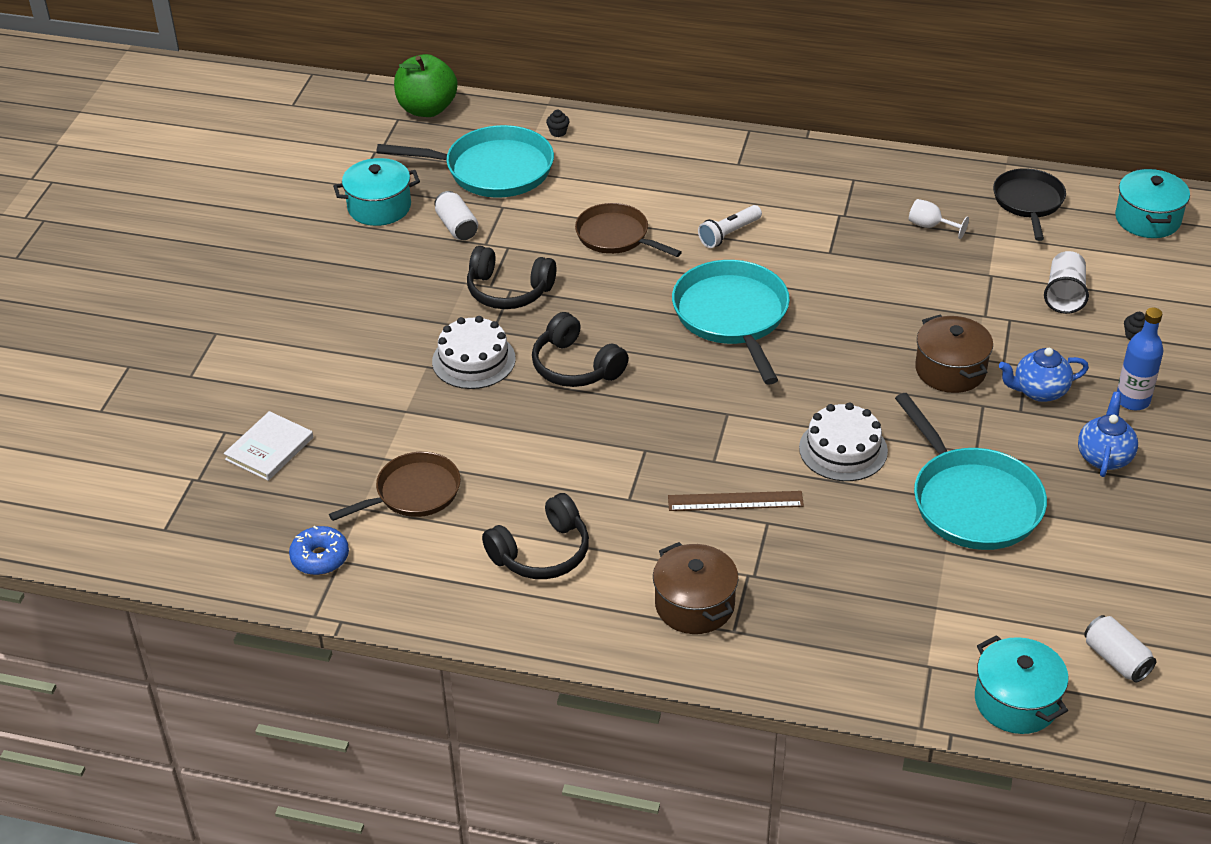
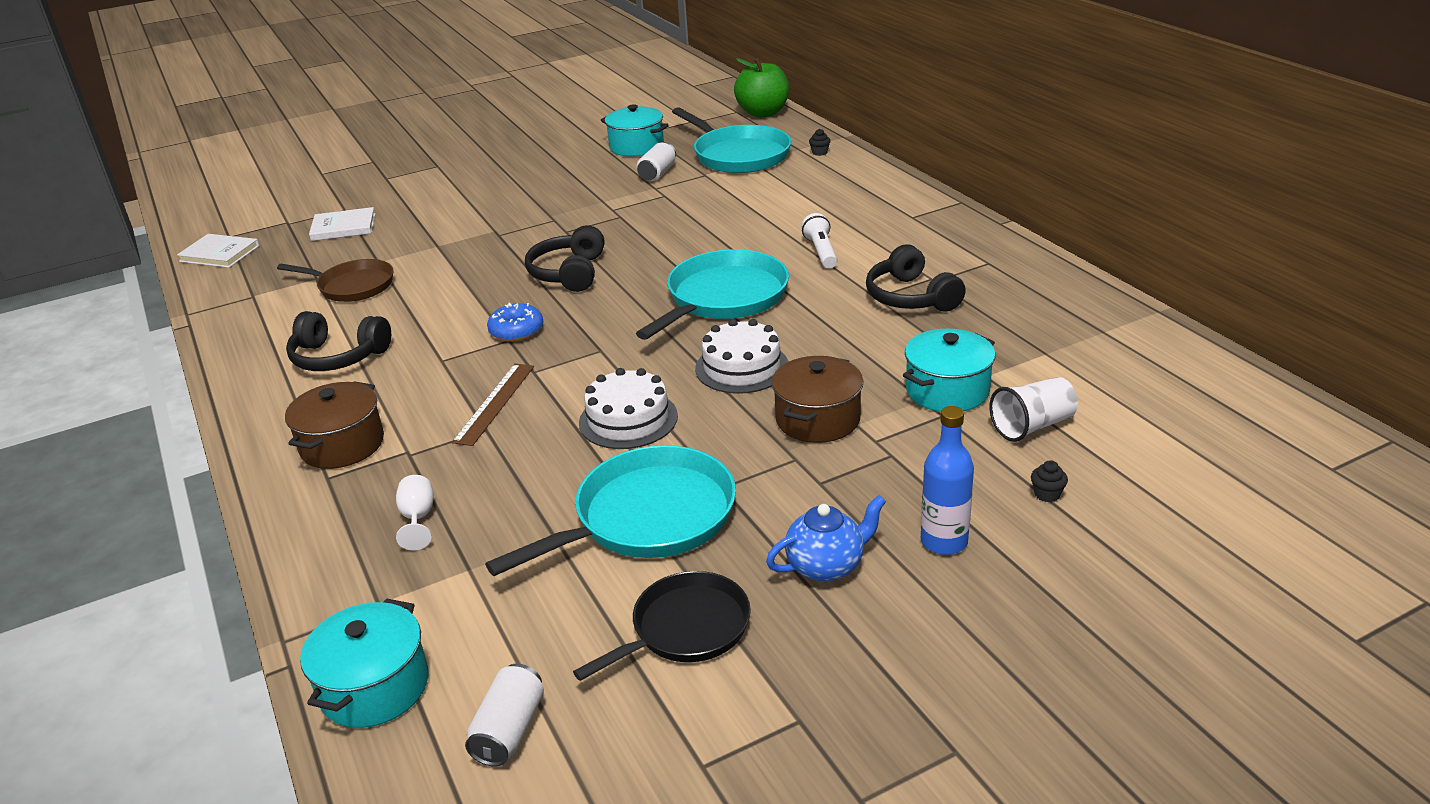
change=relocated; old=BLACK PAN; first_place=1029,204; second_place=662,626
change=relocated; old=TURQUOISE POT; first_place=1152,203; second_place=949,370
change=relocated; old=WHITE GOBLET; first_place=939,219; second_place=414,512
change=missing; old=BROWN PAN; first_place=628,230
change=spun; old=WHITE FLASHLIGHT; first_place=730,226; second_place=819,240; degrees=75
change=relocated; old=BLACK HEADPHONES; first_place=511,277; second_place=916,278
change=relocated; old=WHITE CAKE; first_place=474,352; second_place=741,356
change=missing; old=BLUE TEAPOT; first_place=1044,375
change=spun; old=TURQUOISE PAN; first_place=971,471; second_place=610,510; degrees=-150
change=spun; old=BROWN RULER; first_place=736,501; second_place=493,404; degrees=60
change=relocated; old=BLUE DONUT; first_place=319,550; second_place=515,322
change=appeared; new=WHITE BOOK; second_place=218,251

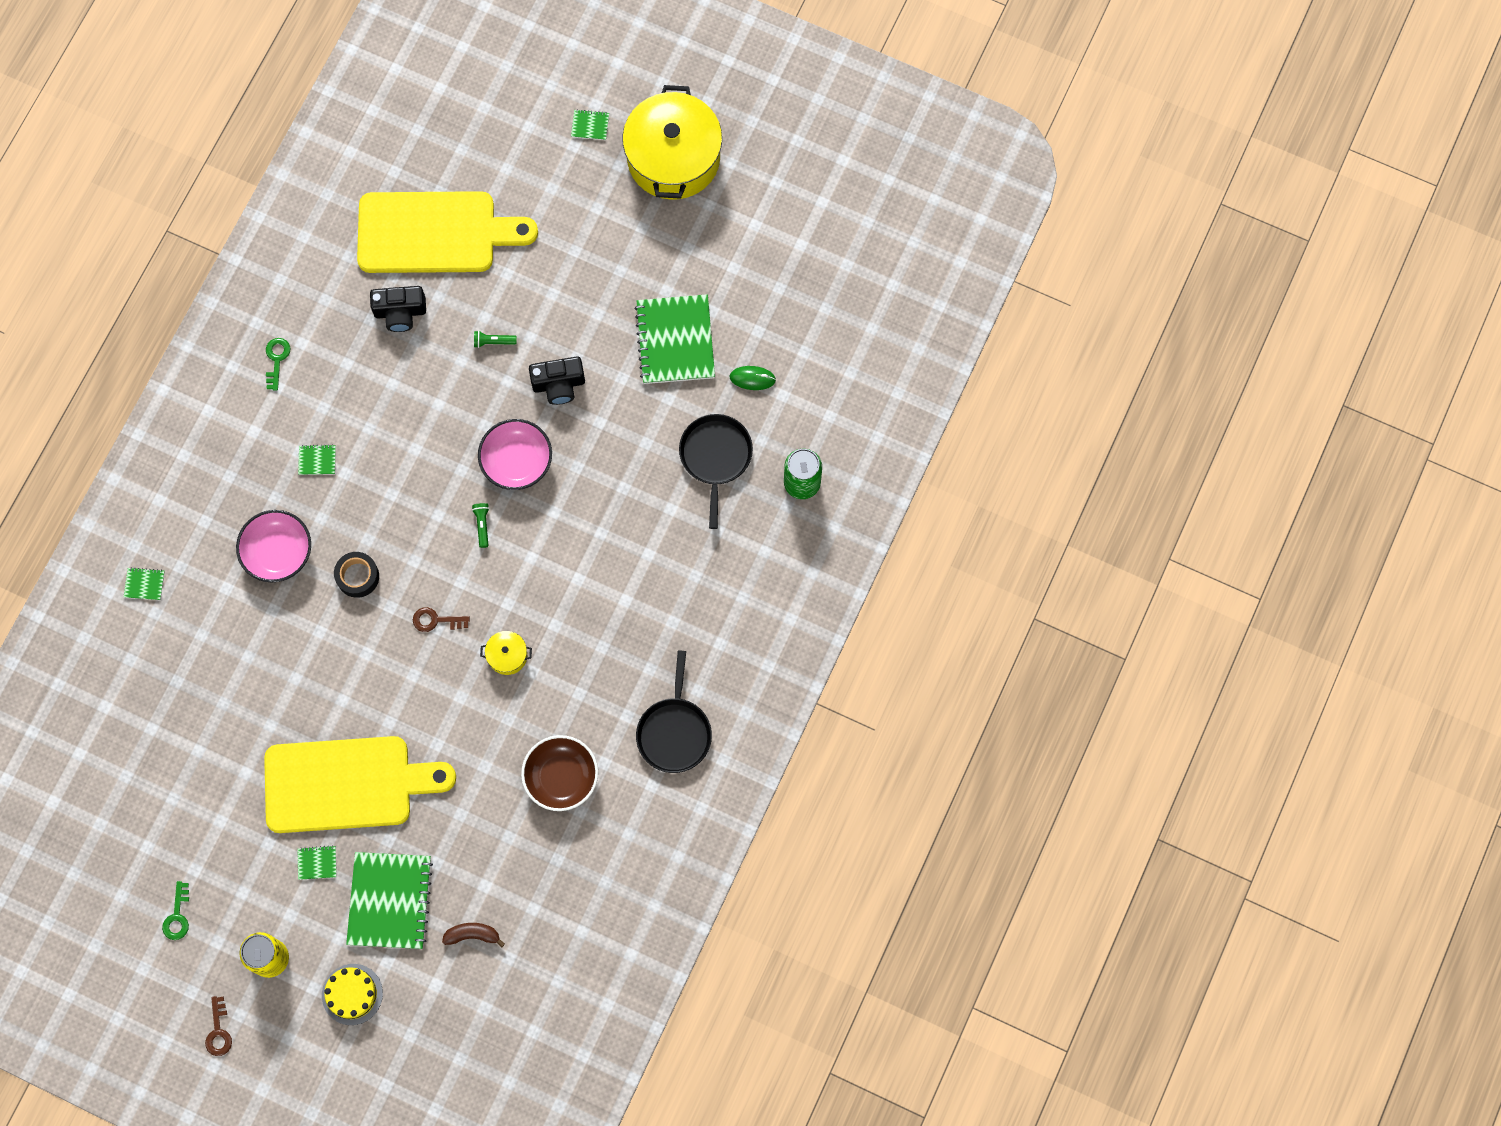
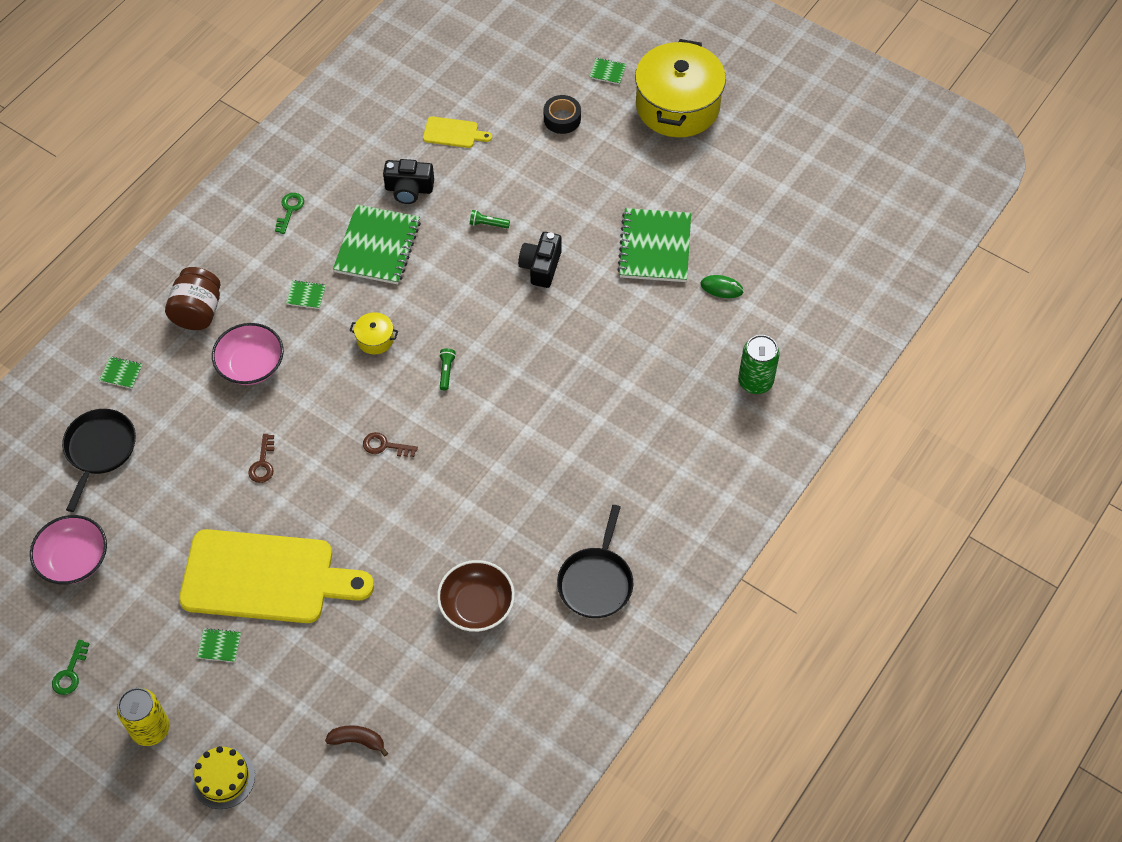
change=size; old=YELLOW CUTTING BOARD; first_place=447,232; second_place=457,132; factor=0.42
change=spun; old=BLACK CAMERA; first_place=557,380; second_place=540,260; degrees=105
change=relocated; old=BLACK PAN; first_place=716,471; second_place=99,460
change=relocated; old=PINK BOWL; first_place=515,454; second_place=68,549
change=relocated; old=BLACK TAPE; first_place=356,575; second_place=562,114
change=relocated; old=YELLOW POT; first_place=506,653; second_place=373,333
change=relocated; old=GREEN NOTEBOOK; first_place=389,900; second_place=377,244
change=relocated; old=BROWN KEY; first_place=218,1026; second_place=261,458
change=appeared; new=BROWN JAR; second_place=193,298

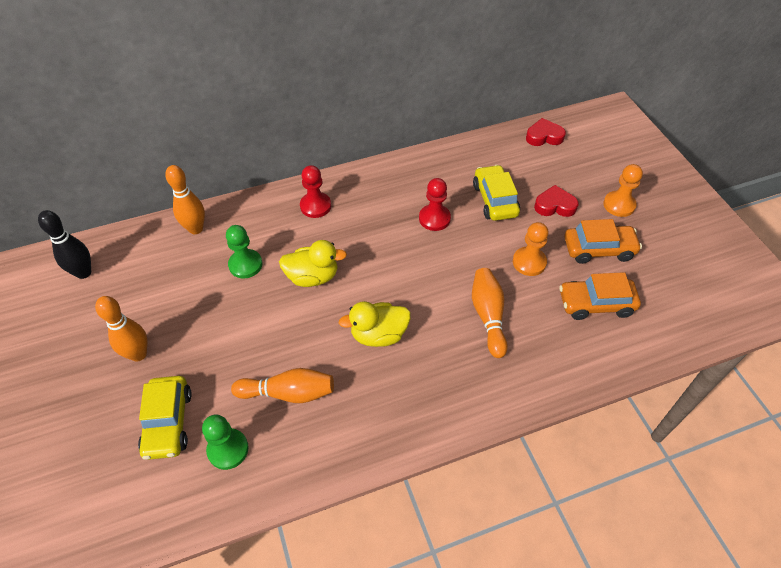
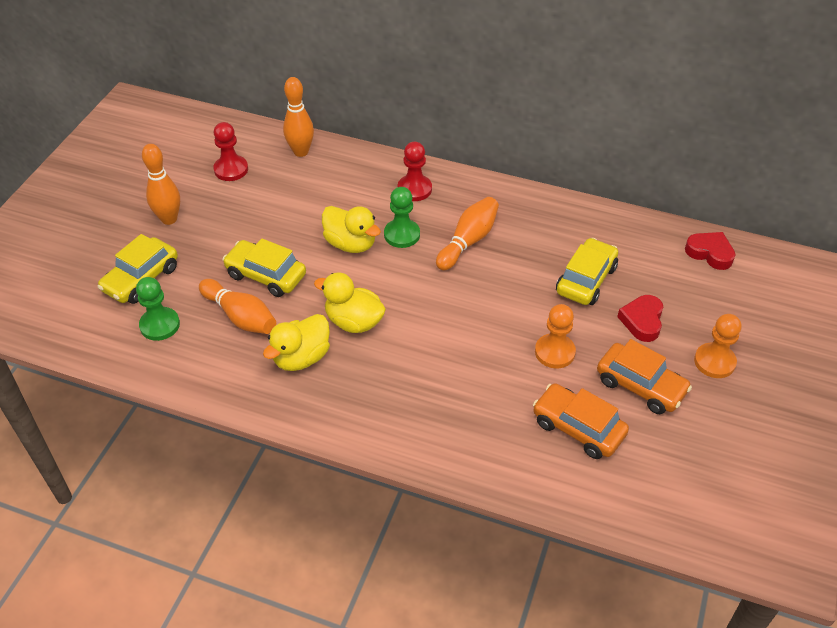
change=relocated; old=RED PAWN; first_place=435,204; second_place=230,151
change=spun; old=RED HEART; first_place=556,201; second_place=640,318; degrees=-120
change=missing; old=BLACK BOWLING PIN; first_place=64,244
change=relocated; old=GREEN PAWN; first_place=244,252; second_place=402,217
change=relocated; old=ORANGE BOWLING PIN; first_place=490,313; second_place=467,233
change=appeared; new=YELLOW CAR; second_place=264,267
change=appeared; new=YELLOW DUCK; second_place=296,342

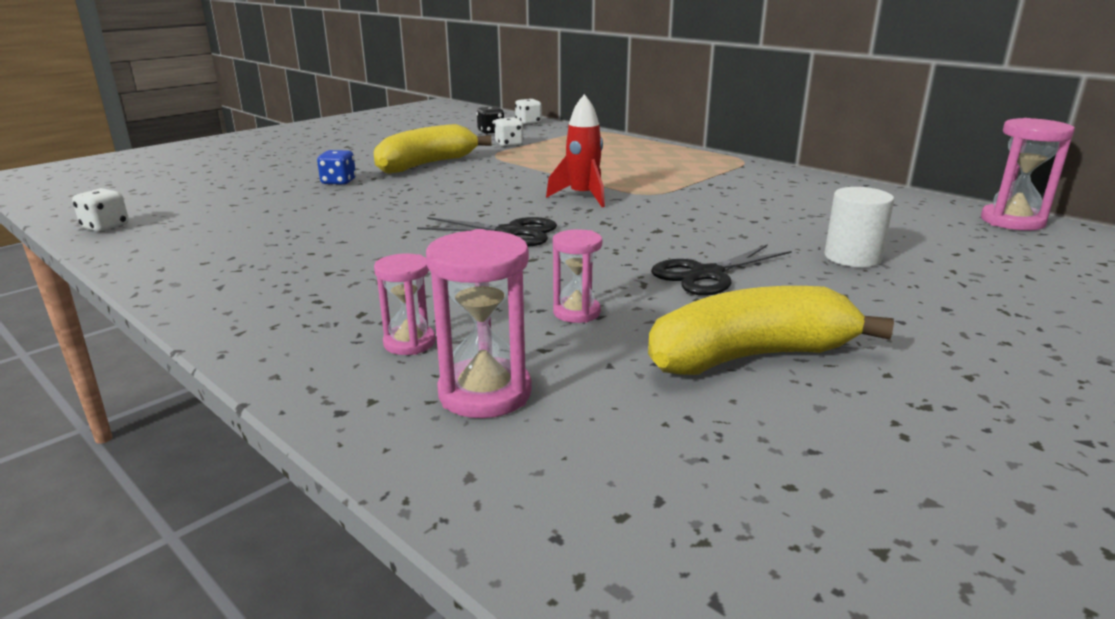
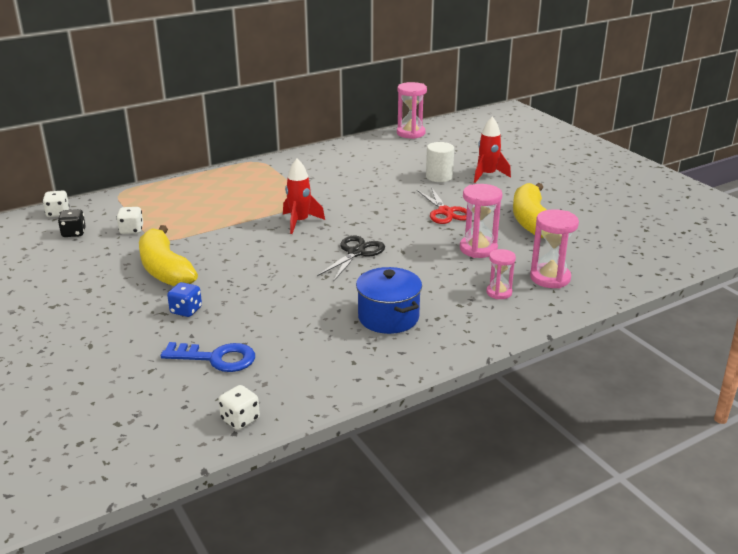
change=size; old=PINK HOURGLASS; first_place=577,276; second_place=481,221; factor=1.6
change=colour; old=BLACK SCISSORS; new=RED SCISSORS; first_place=721,270; second_place=442,205
change=appeared; new=RED ROCKET; second_place=492,149
change=appeared; new=BLUE POT; second_place=389,300
change=appeared; new=BLUE KEY; second_place=208,357

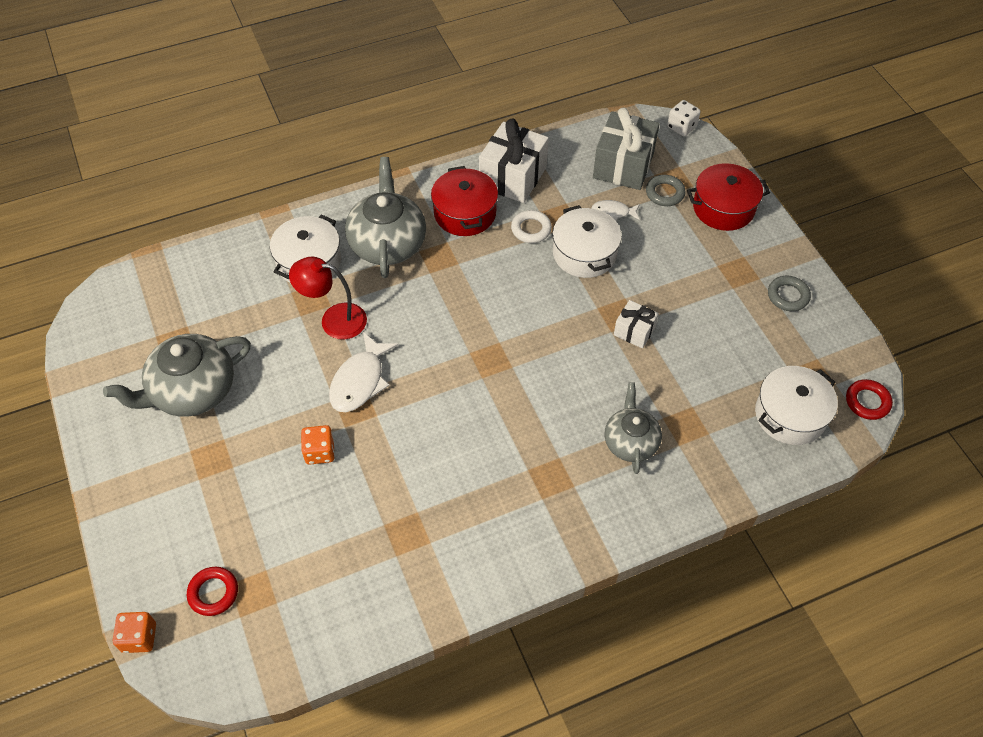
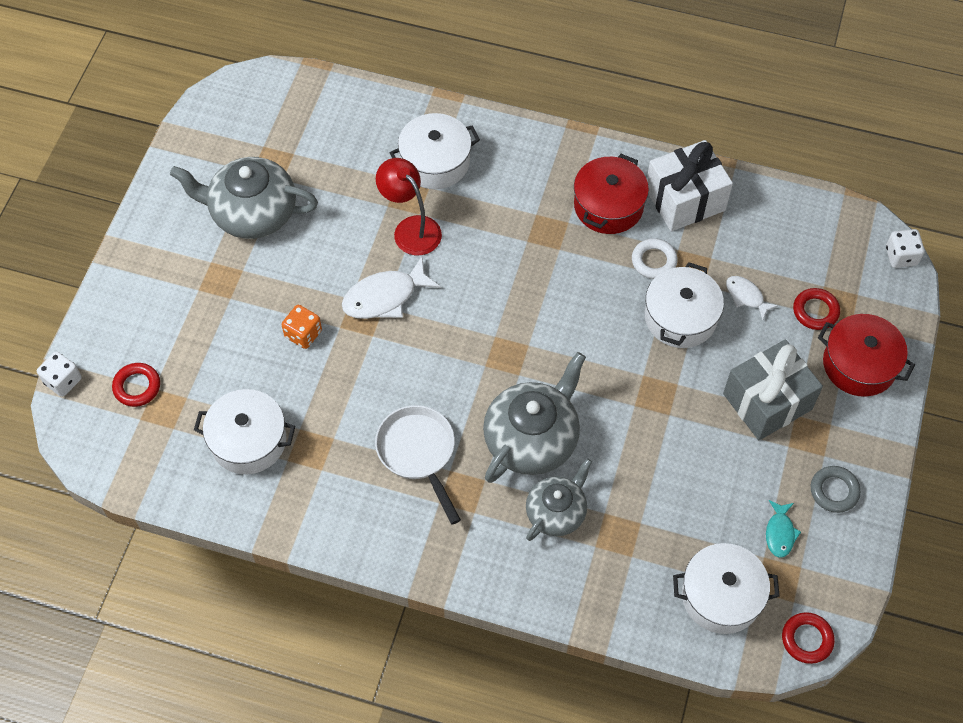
change=relocated; old=GREY GIFT; first_place=626,148; second_place=773,390
change=relocated; old=GREY TEAPOT; first_place=385,217; second_place=534,417
change=colour; old=GREY RING; new=RED RING; first_place=666,190; second_place=816,309
change=missing; old=WHITE GIFT; first_place=636,324
change=colour; old=ORANGE DICE; new=WHITE DICE; first_place=134,632; second_place=59,374
change=appeared; new=WHITE POT; second_place=244,431
change=appeared; new=WHITE PAN; second_place=418,464
change=appeared; new=TURQUOISE FISH; second_place=783,529

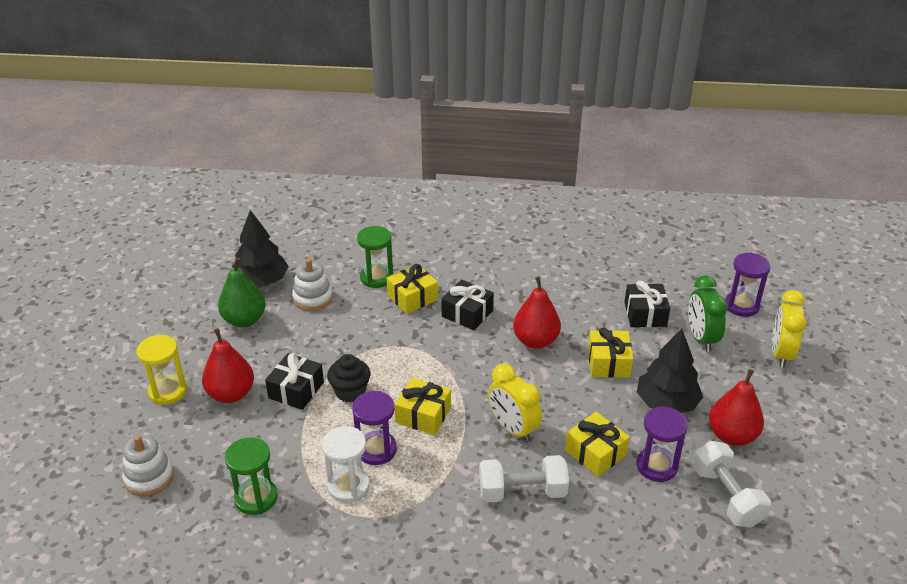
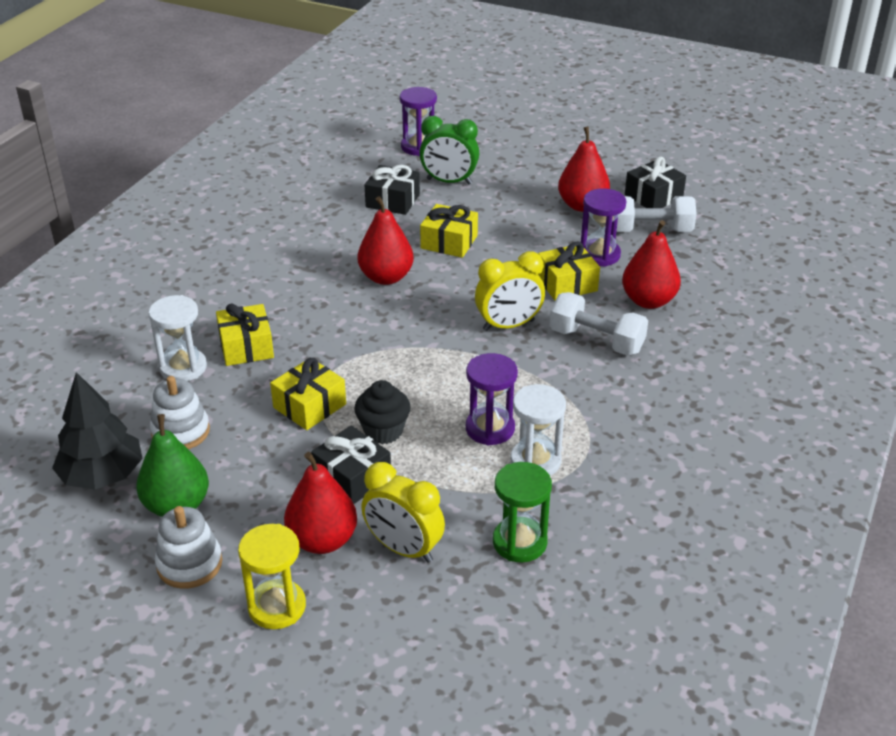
change=colour; old=GREEN HOURGLASS; new=WHITE HOURGLASS; first_place=375,257; second_place=178,338
change=relocated; old=BLACK GIFT; first_place=468,304; second_place=655,182
change=relocated; old=YELLOW CLOCK; first_place=789,329; second_place=403,512
change=missing; old=BLACK TREE; first_place=670,371
change=relocated; old=YELLOW GIFT; first_place=422,406; second_place=308,394
change=relocated; old=WHITE STACKING TOY; first_place=148,465; second_place=188,547
change=spun; old=WHITE DUMBBELL; first_place=524,479; second_place=599,324; degrees=-75
change=appeared; new=RED PEAR; second_place=651,264

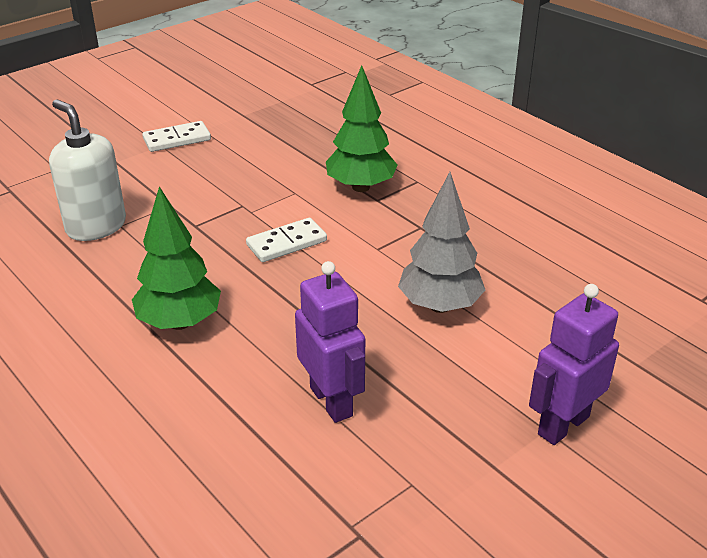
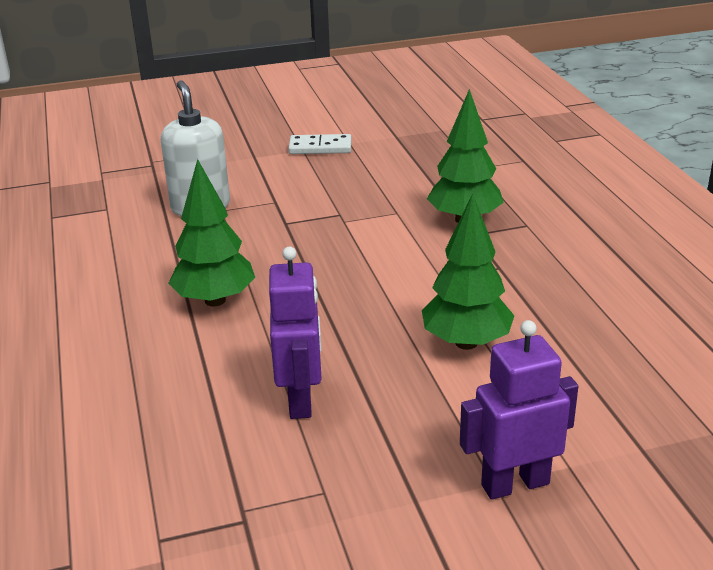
change=colour; old=GREY TREE; new=GREEN TREE; first_place=441,242; second_place=468,272
change=missing; old=WHITE DOMINO; first_place=286,240

